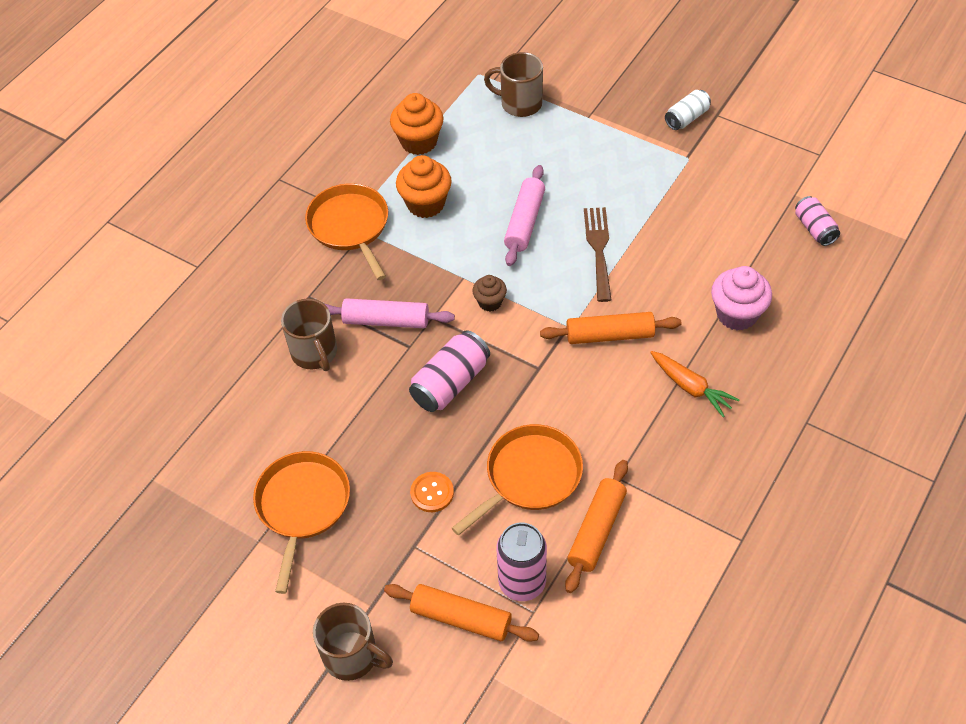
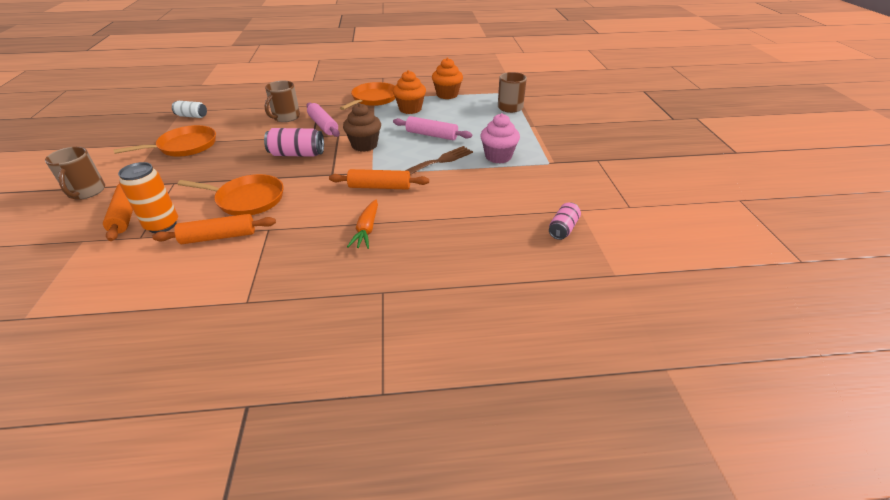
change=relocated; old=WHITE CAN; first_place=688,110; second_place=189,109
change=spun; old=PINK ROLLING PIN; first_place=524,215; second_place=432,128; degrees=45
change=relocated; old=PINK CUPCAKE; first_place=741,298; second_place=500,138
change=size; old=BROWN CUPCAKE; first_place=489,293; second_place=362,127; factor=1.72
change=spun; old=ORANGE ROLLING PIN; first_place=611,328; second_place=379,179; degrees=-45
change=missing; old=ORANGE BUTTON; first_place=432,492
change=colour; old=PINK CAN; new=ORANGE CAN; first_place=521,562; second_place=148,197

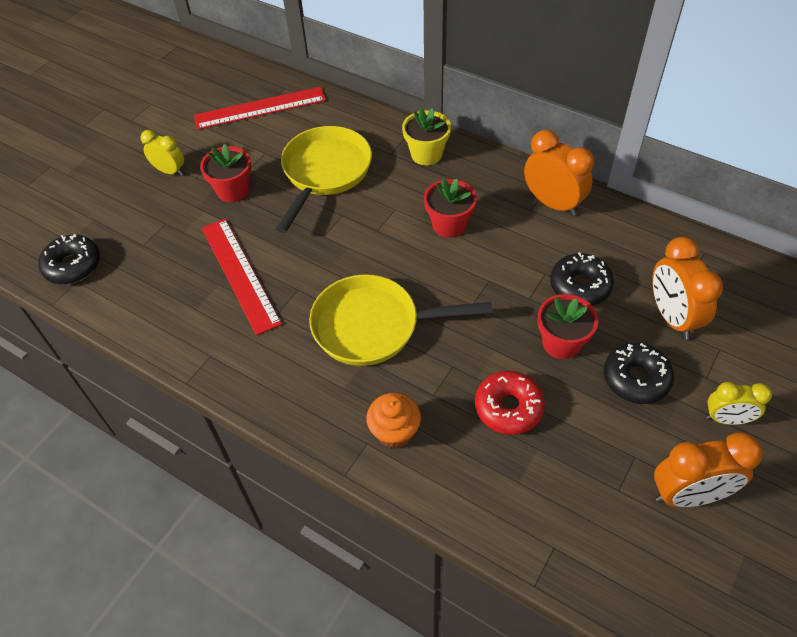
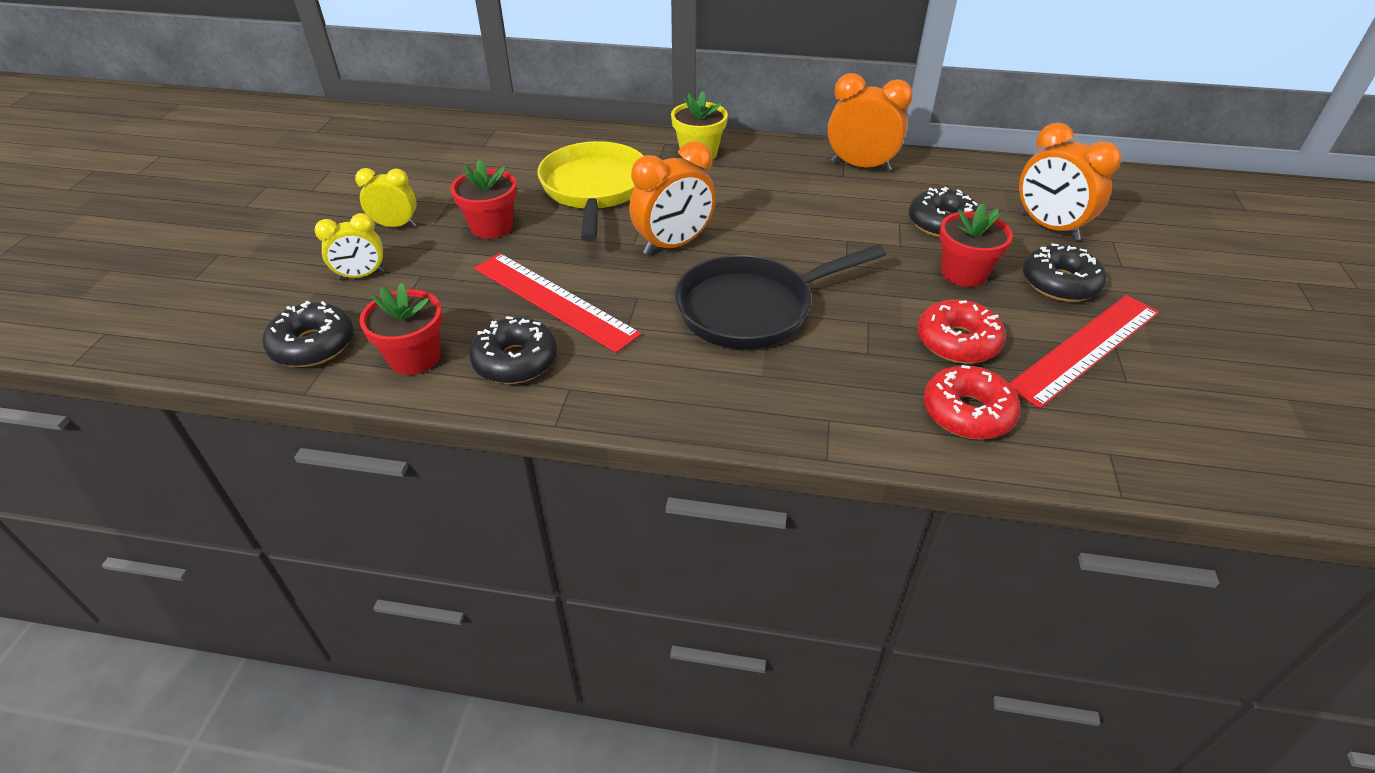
change=relocated; old=RED RULER; first_place=260,108; second_place=1084,352
change=relocated; old=RED FLOWER POT; first_place=450,208; second_place=401,329
change=colour; old=YELLOW PAN; new=BLACK PAN; first_place=400,320; second_place=780,296
change=relocated; old=YELLOW CLOCK; first_place=739,403; second_place=349,246
change=missing; old=ORANGE CUPCAKE; first_place=393,421
change=relocated; old=ORANGE CLOCK; first_place=708,469; second_place=672,198
change=appeared; new=BLACK DONUT; second_place=513,350
change=appeared; new=RED DONUT; second_place=971,402

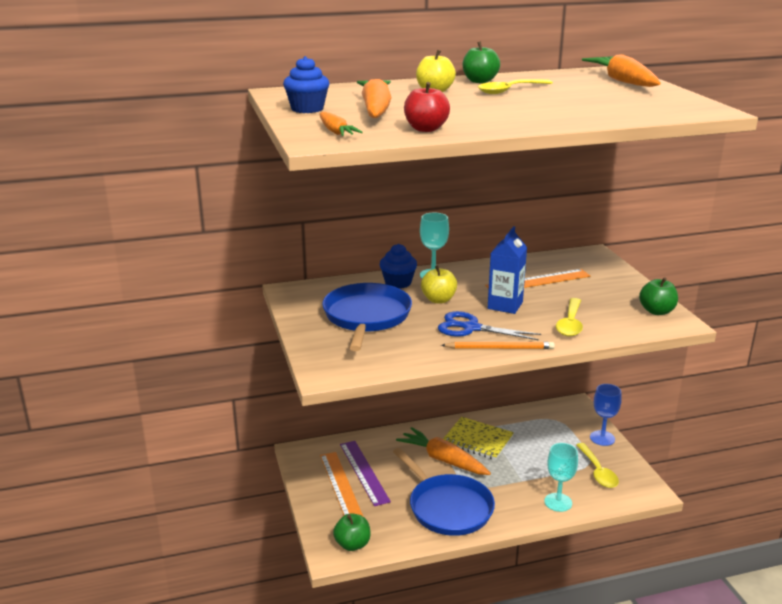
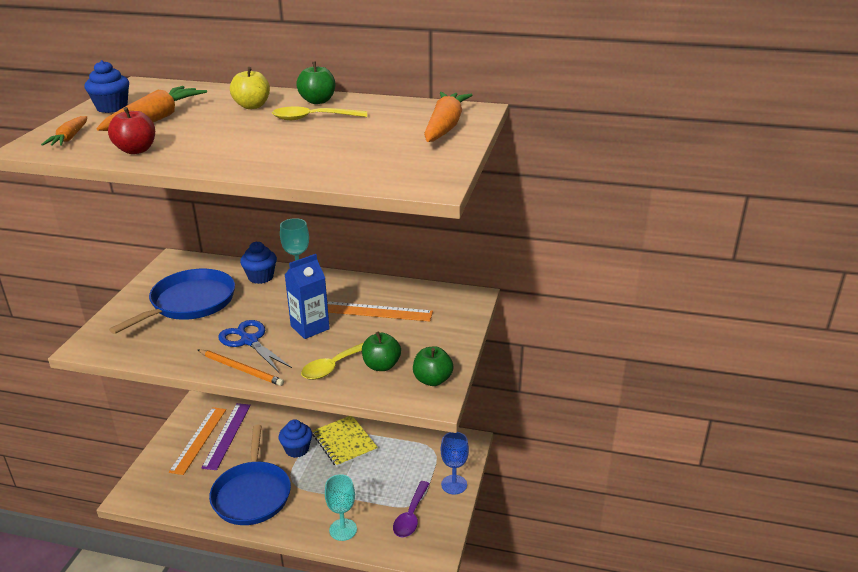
change=missing; old=YELLOW APPLE; first_place=439,284
change=exchanged; old=ORANGE CARROT; new=BLUE CUPCAKE; first_place=443,451; second_place=295,438
change=colour; old=YELLOW SPOON; new=PURPLE SPOON; first_place=597,465; second_place=411,509
change=relocated; old=GREEN APPLE; first_place=351,532; second_place=381,351

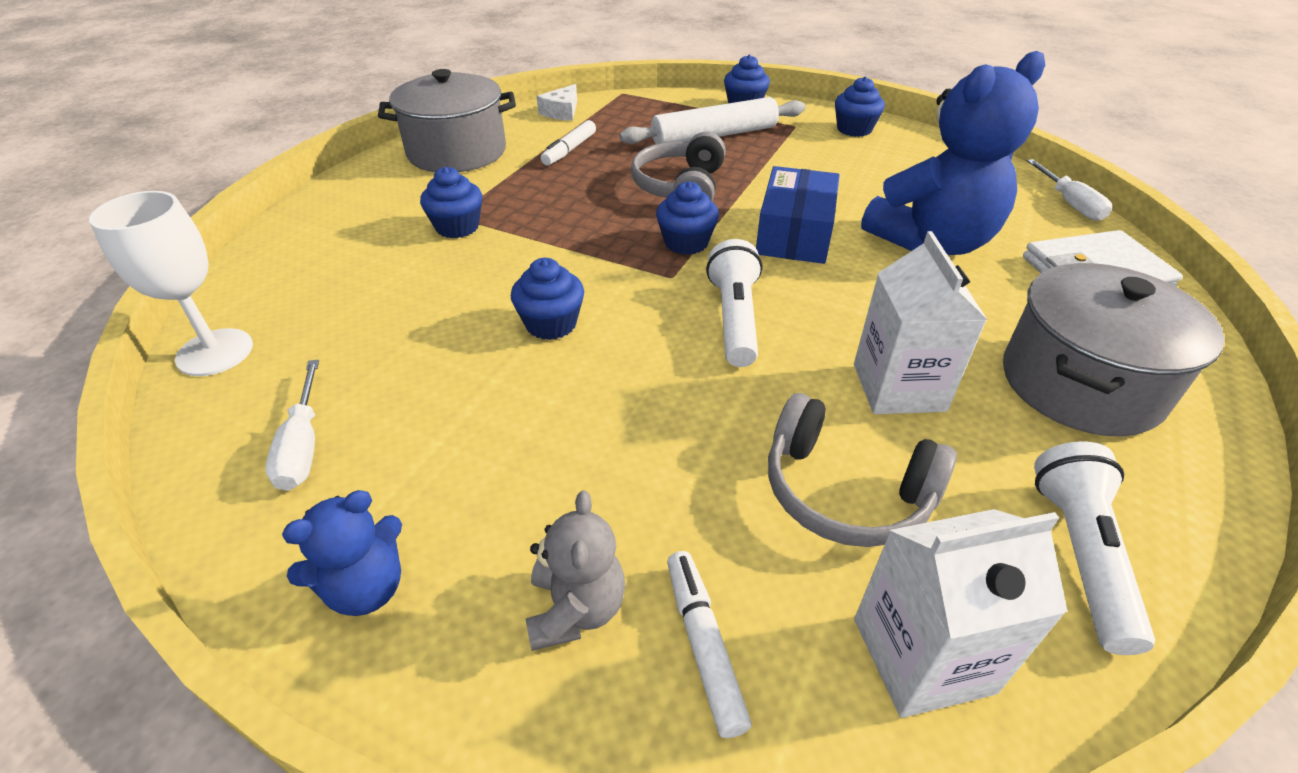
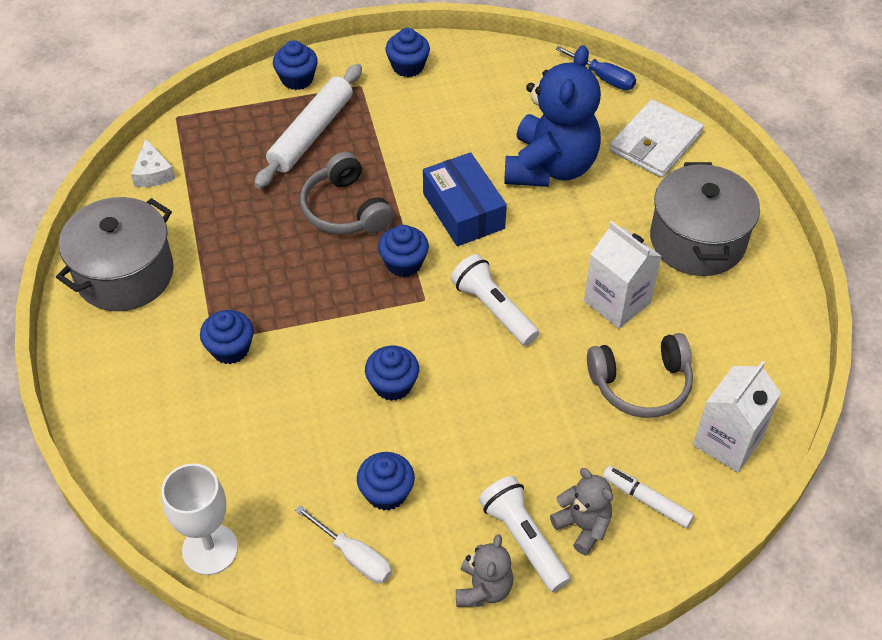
change=missing; old=WHITE MARKER; first_place=568,142
change=colour; old=WHITE SCREWDRIVER; new=BLUE SCREWDRIVER; first_place=1069,190; second_place=595,68
change=relocated; old=WHITE FLASHLIGHT; first_place=1094,548; second_place=525,534
change=colour; old=BLUE TEDDY BEAR; new=GREY TEDDY BEAR; first_place=342,553; second_place=484,570
change=appeared; new=BLUE CUPCAKE; second_place=386,481

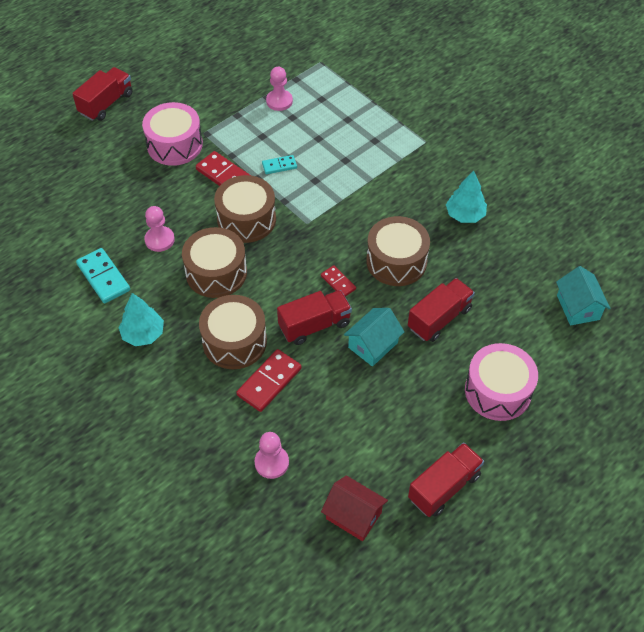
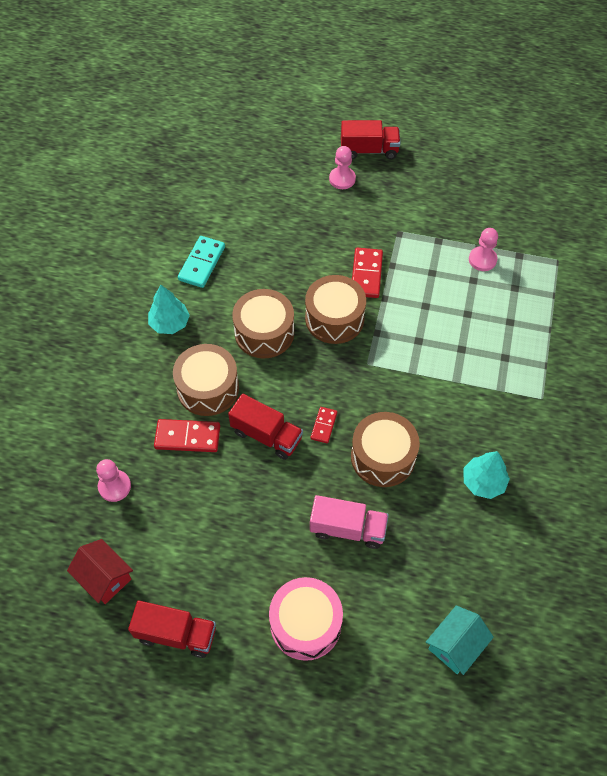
change=missing; old=PINK DRUM; first_place=172,134
change=missing; old=TURQUOISE DOMINO; first_place=279,164
change=relocated; old=PINK PAWN; first_place=159,229; second_place=342,167
change=colour; old=RED TRUCK; new=PINK TRUCK; first_place=441,310; second_place=349,522
change=missing; old=TURQUOISE HOUSE; first_place=374,337
change=spun; old=RED HOUSE; first_place=354,508; second_place=100,571; degrees=-45

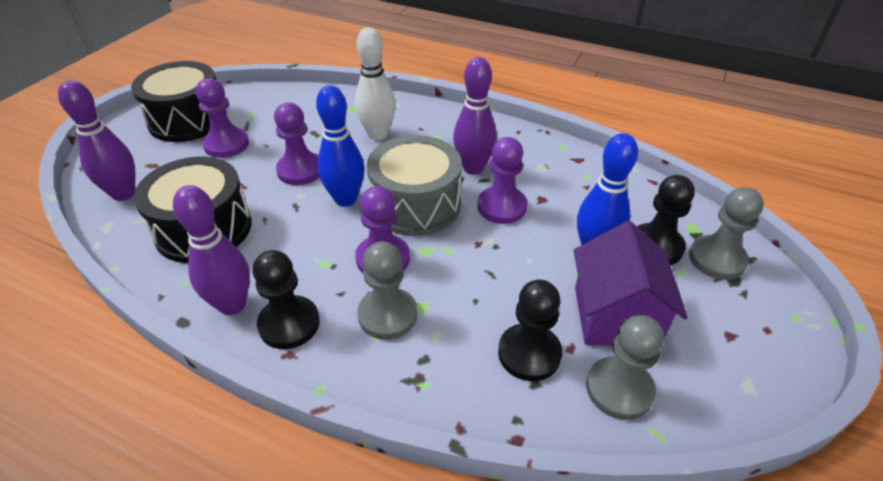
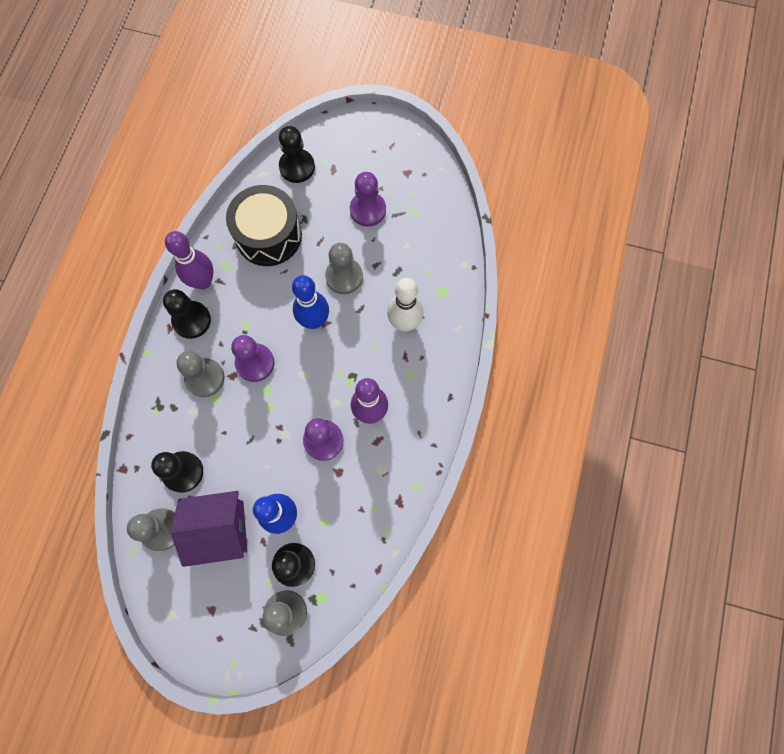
change=missing; old=BLACK DRUM; first_place=179,101
change=exchanged; old=PURPLE BOWLING PIN; new=BLACK PAWN; first_place=96,140; second_place=297,154
change=colour; old=PURPLE PAWN; new=GREY PAWN; first_place=296,144; second_place=344,268
change=missing; old=GREY DRUM; first_place=414,185

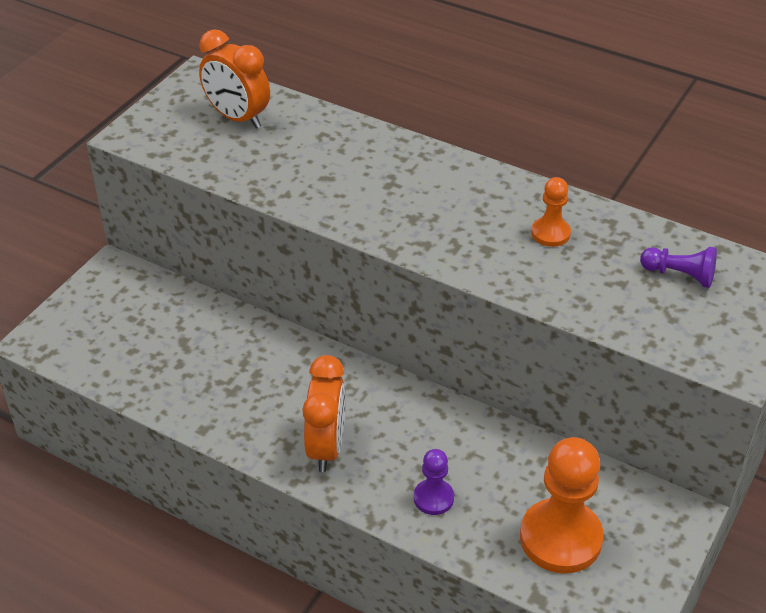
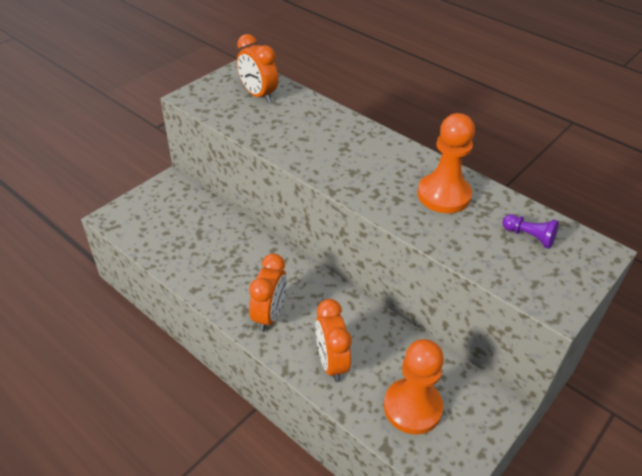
change=size; old=ORANGE PAWN; first_place=551,212; second_place=446,163; factor=1.97
change=exchanged; old=PURPLE PAWN; new=ORANGE CLOCK; first_place=434,482; second_place=333,340

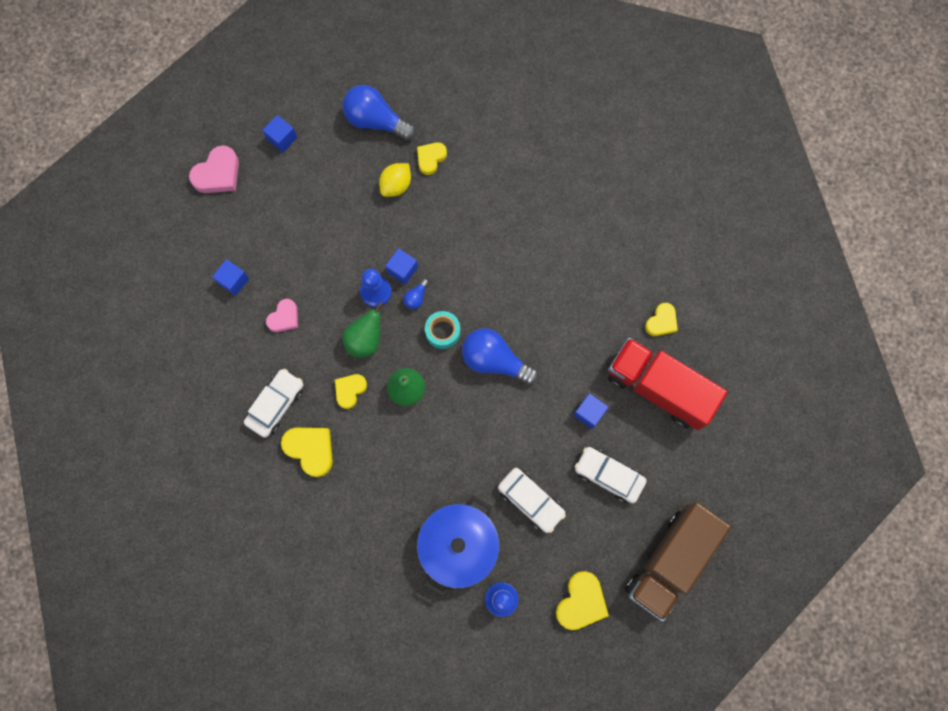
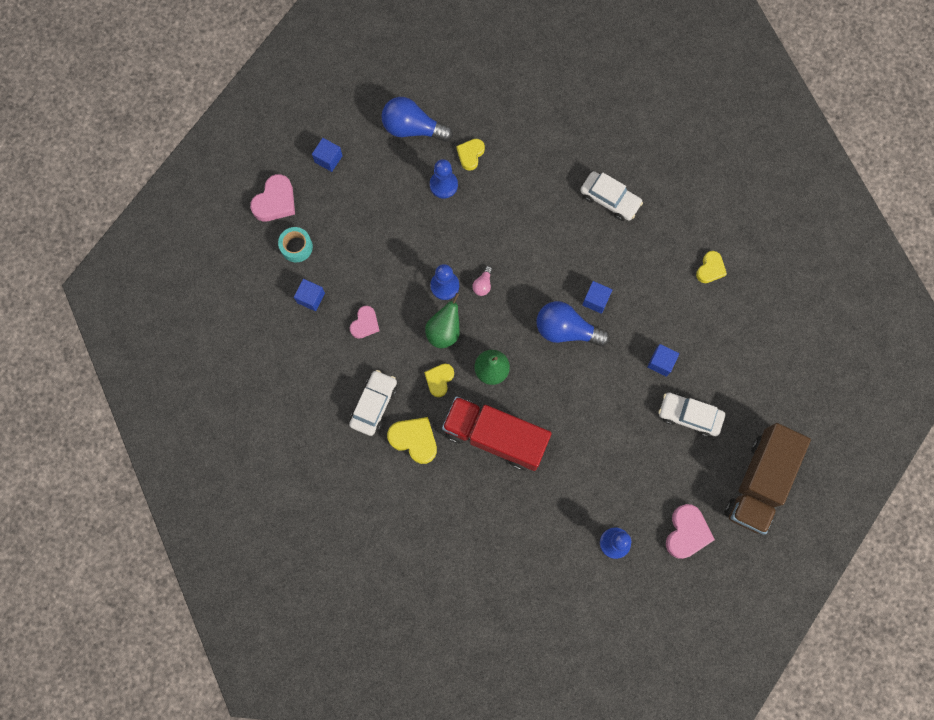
change=exchanged; old=YELLOW LEMON; new=BLUE PAWN; first_place=395,180; second_place=444,179
change=relocated; old=BLUE CUBE; first_place=401,266; second_place=597,297
change=colour; old=BLUE LIGHT BULB; new=PINK LIGHT BULB; first_place=416,293; second_place=482,281
change=relocated; old=TURQUOISE TAPE; first_place=442,330; second_place=295,244
change=relocated; old=RED TRUCK; first_place=668,384; second_place=497,433
change=relocated; old=WHITE CAR; first_place=532,500; second_place=611,196
change=missing; old=BLUE POT; first_place=458,546
change=colour; old=YELLOW HEART; new=PINK HEART; first_place=582,600; second_place=690,531

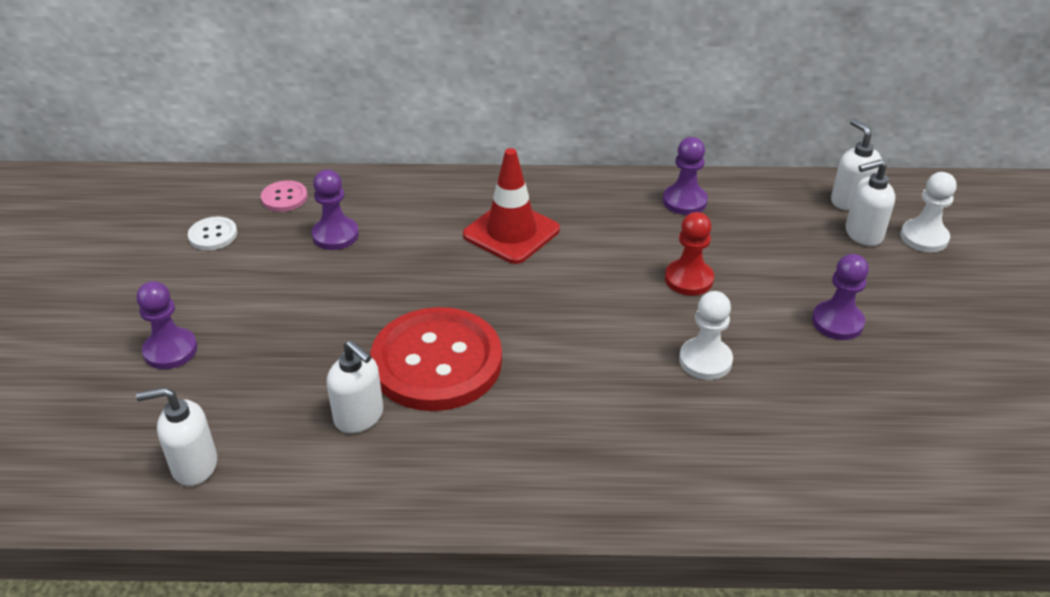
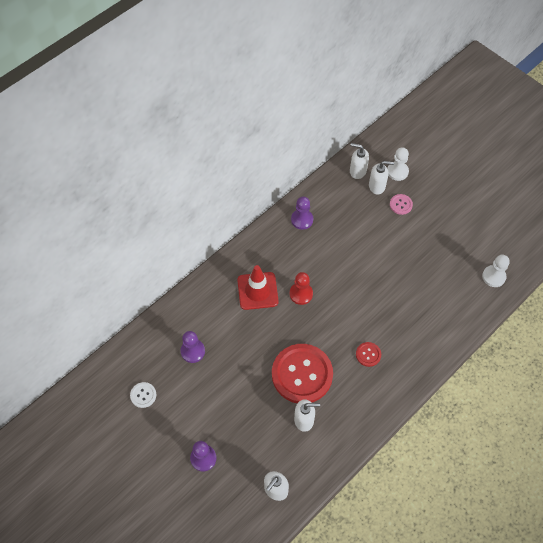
change=spun; old=WHITE SOAP DISPENSER; first_place=870,202; second_place=381,178; degrees=-120
change=relocated; old=PINK BUTTON; first_place=284,196; second_place=401,204
change=relocated; old=RED PAWN; first_place=689,254; second_place=301,288
change=missing; old=PURPLE PAWN; first_place=840,297
change=relocated; old=WHITE PAWN; first_place=706,335; second_place=496,271
change=appeared; new=RED BUTTON; second_place=368,354

